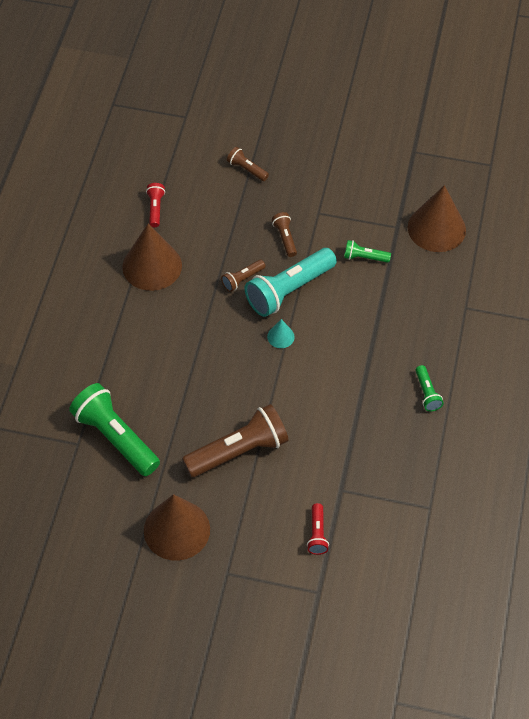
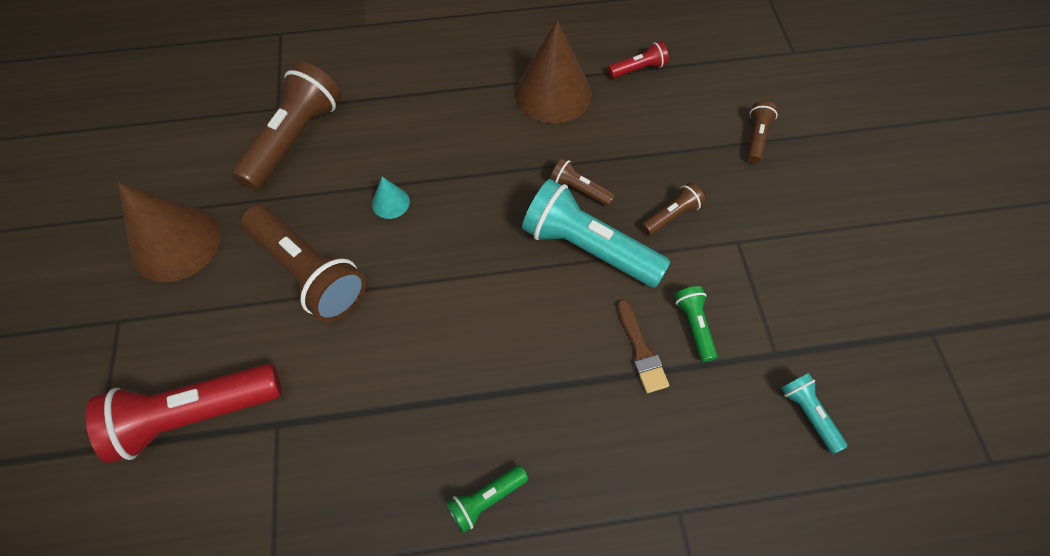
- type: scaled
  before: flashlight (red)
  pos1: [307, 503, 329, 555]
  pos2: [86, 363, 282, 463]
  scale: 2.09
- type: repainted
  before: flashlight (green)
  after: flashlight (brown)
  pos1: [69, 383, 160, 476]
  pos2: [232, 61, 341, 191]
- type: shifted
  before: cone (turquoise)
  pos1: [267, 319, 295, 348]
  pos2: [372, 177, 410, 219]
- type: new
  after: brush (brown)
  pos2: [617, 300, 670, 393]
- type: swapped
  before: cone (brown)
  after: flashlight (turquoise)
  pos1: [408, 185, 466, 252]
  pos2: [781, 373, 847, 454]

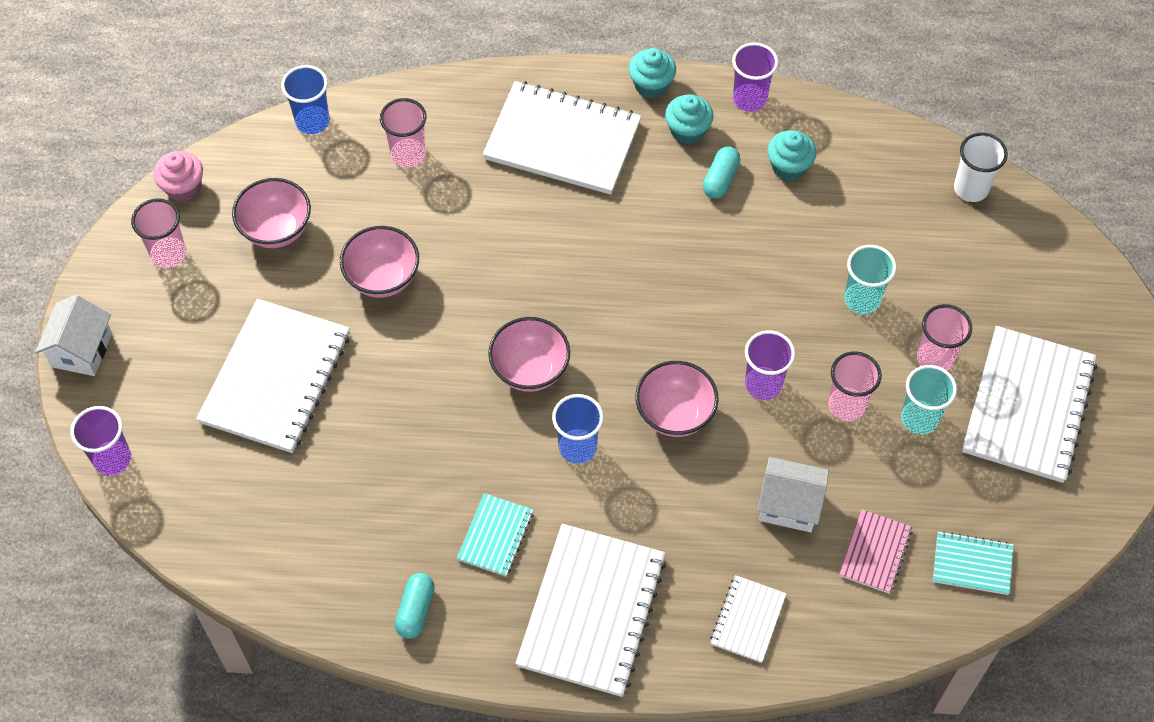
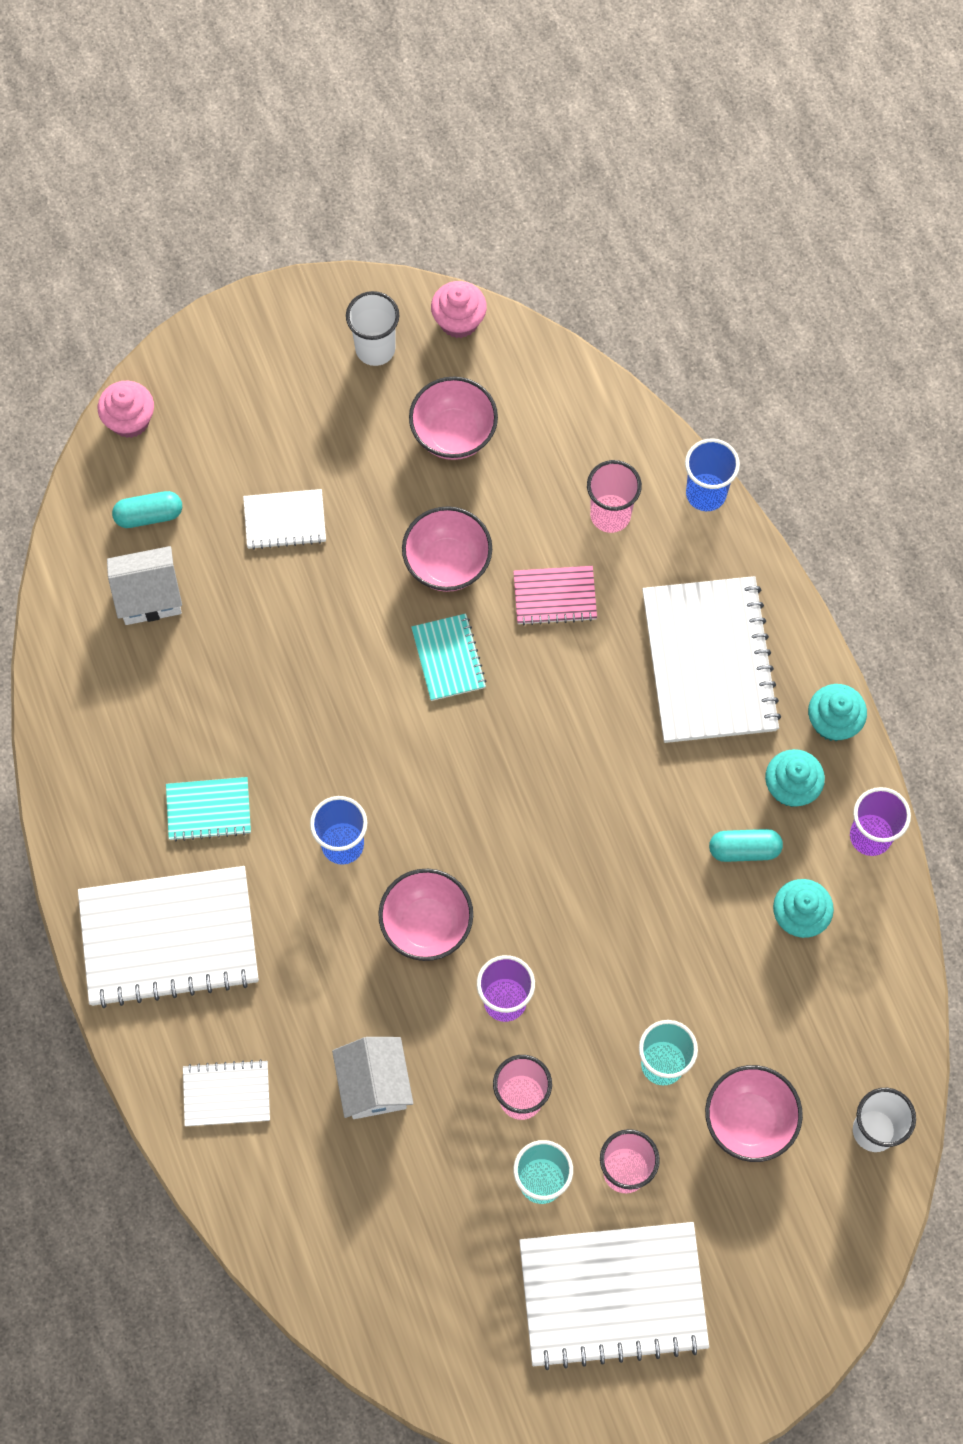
- type: swapped
  before: cup (purple)
  after: cupcake (pink)
  pos1: [70, 406, 131, 476]
  pos2: [98, 381, 154, 438]
- type: shifted
  before: house (white)
  pos1: [35, 295, 112, 376]
  pos2: [107, 546, 182, 625]
- type: shifted
  before: capsule (turquoise)
  pos1: [395, 573, 435, 639]
  pos2: [112, 491, 182, 528]
- type: scaled
  before: notebook (white)
  pos1: [196, 299, 350, 453]
  pos2: [243, 489, 326, 550]
  scale: 0.49
- type: repainted
  before: cup (pink)
  after: cup (white)
  pos1: [131, 198, 186, 268]
  pos2: [346, 291, 399, 366]
- type: shifted
  before: notebook (turquoise)
  pos1: [933, 531, 1013, 595]
  pos2: [411, 614, 486, 701]
- type: shifted
  before: notebook (pink)
  pos1: [839, 509, 913, 594]
  pos2: [513, 566, 597, 625]
- type: shifted
  before: cup (blue)
  pos1: [281, 65, 330, 134]
  pos2: [685, 438, 740, 511]
- type: shifted
  before: bowl (pink)
  pos1: [488, 317, 570, 392]
  pos2: [705, 1065, 803, 1162]

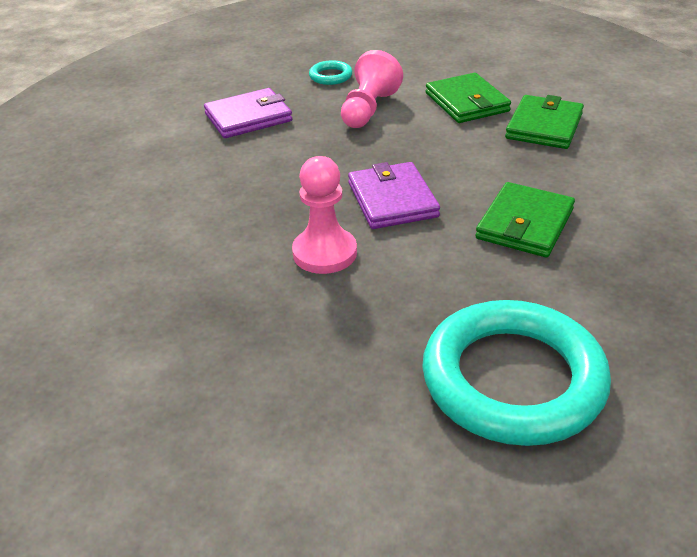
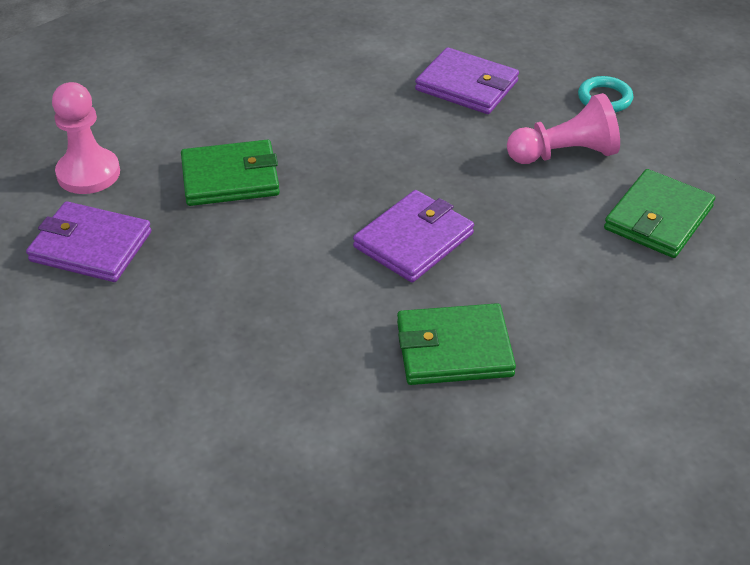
- type: new
  after: wallet (purple)
  pos2: [26, 201, 151, 282]
- type: shifted
  before: pawn (pink)
  pos1: [292, 156, 357, 274]
  pos2: [52, 82, 120, 194]
- type: shifted
  before: wallet (green)
  pos1: [505, 95, 584, 149]
  pos2: [181, 140, 280, 206]
- type: gone
  before: ring (turquoise)
  pos1: [422, 300, 611, 446]

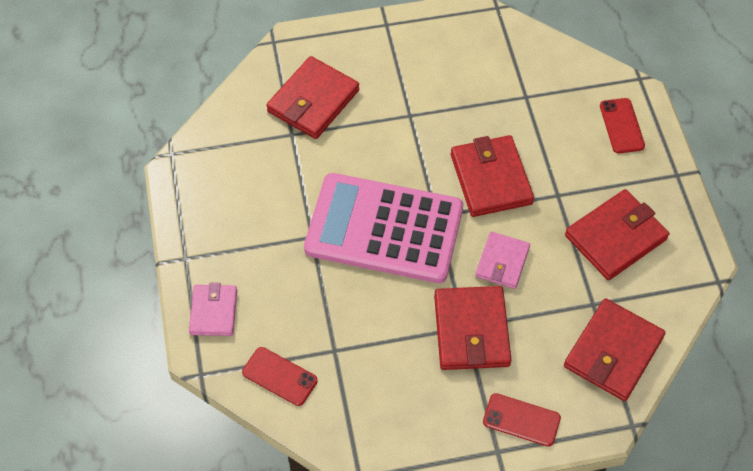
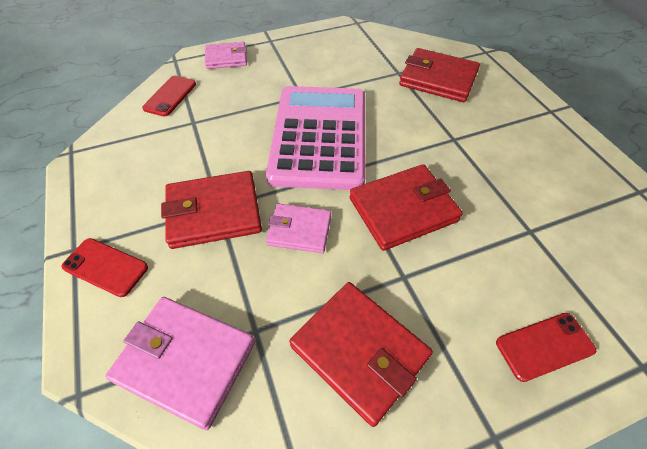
- type: rotated
  before: phone (red)
  pos1: [483, 393, 561, 447]
  pos2: [61, 238, 148, 297]
  turn: -75
- type: repainted
  before: wallet (red)
  after: wallet (pink)
  pos1: [564, 298, 666, 401]
  pos2: [105, 297, 255, 430]

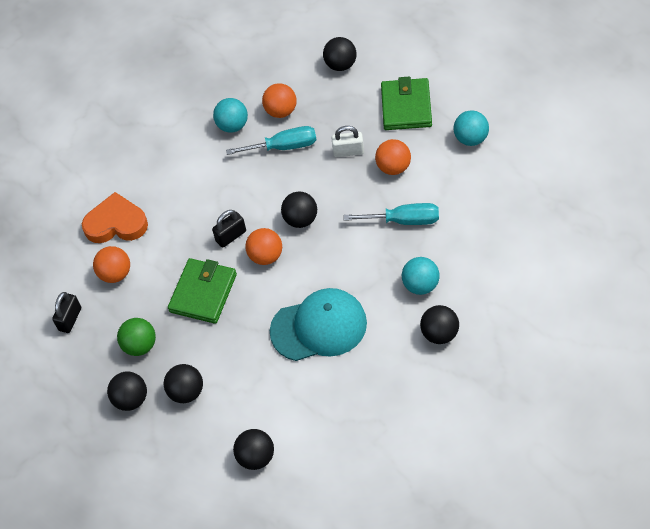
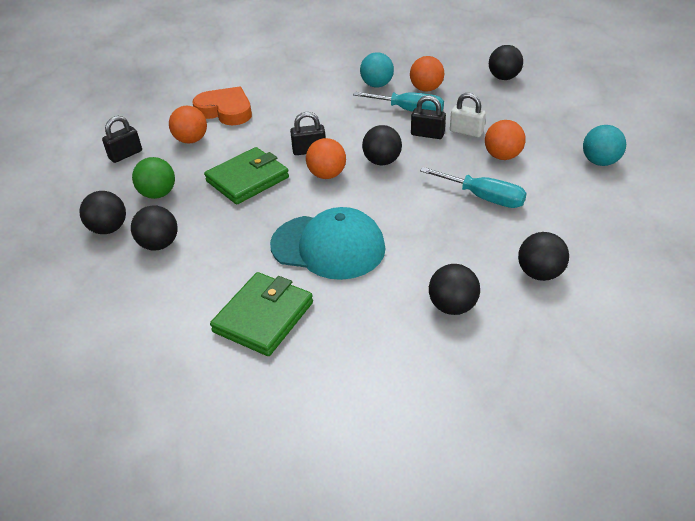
- type: shifted
  before: wallet (green)
  pos1: [381, 76, 432, 130]
  pos2: [210, 272, 313, 356]
- type: new
  after: padlock (black)
  pos2: [411, 95, 446, 139]
- type: shifted
  before: ball (black)
  pos1: [233, 429, 274, 470]
  pos2: [518, 232, 569, 281]
- type: gone
  before: ball (turquoise)
  pos1: [402, 257, 440, 295]

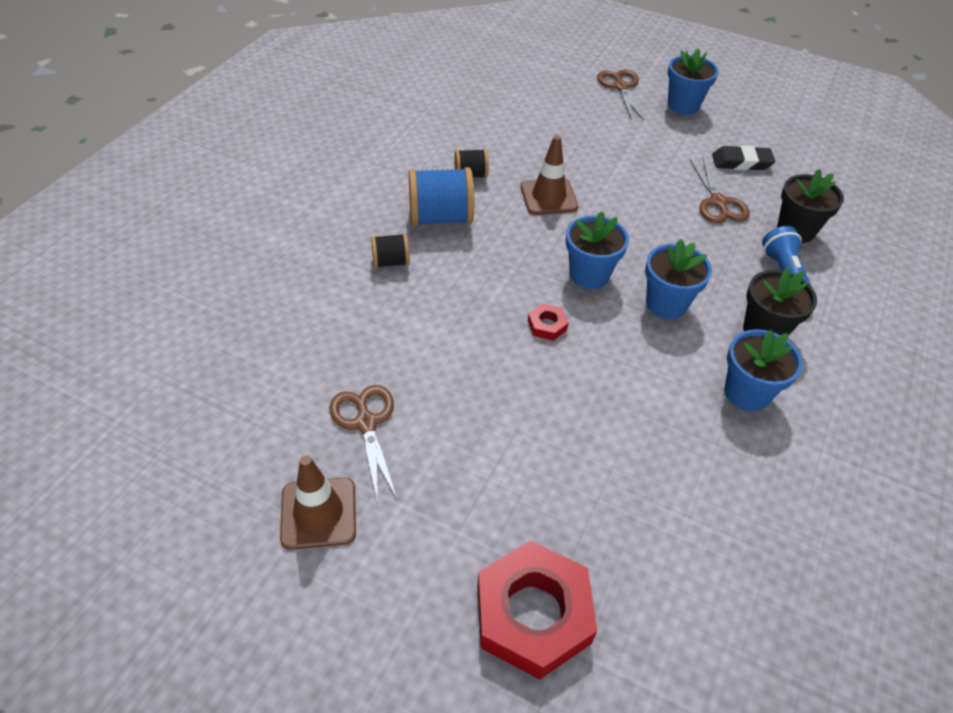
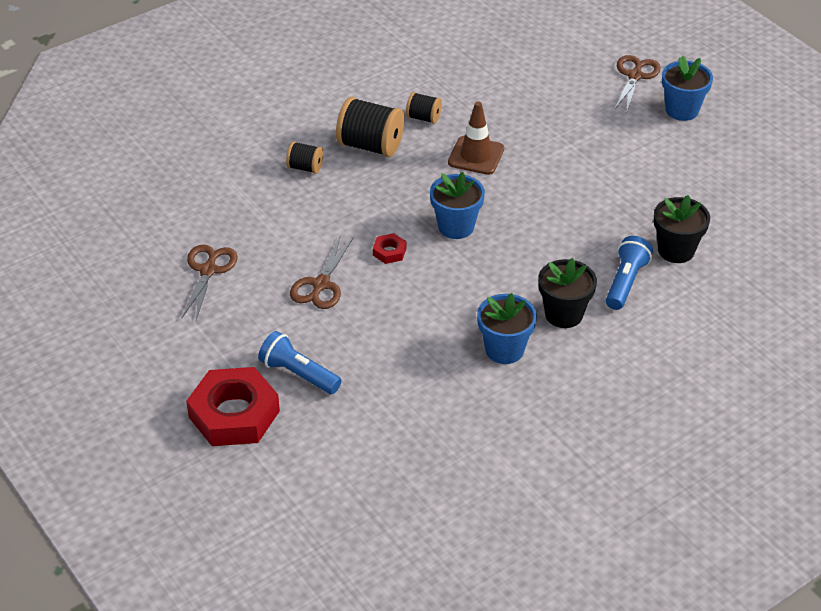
- type: new
  after: flashlight (blue)
  pos2: [258, 331, 341, 394]
- type: shifted
  before: scissors (brown)
  pos1: [690, 158, 750, 223]
  pos2: [290, 235, 354, 309]
- type: repainted
  before: spool (blue)
  after: spool (black)
  pos1: [409, 167, 474, 226]
  pos2: [336, 97, 404, 157]
- type: gone
  before: traffic cone (brown)
  pos1: [280, 455, 356, 550]
- type: gone
  before: flower pot (blue)
  pos1: [645, 239, 712, 319]
- type: gone
  before: eraser (black)
  pos1: [712, 145, 775, 170]

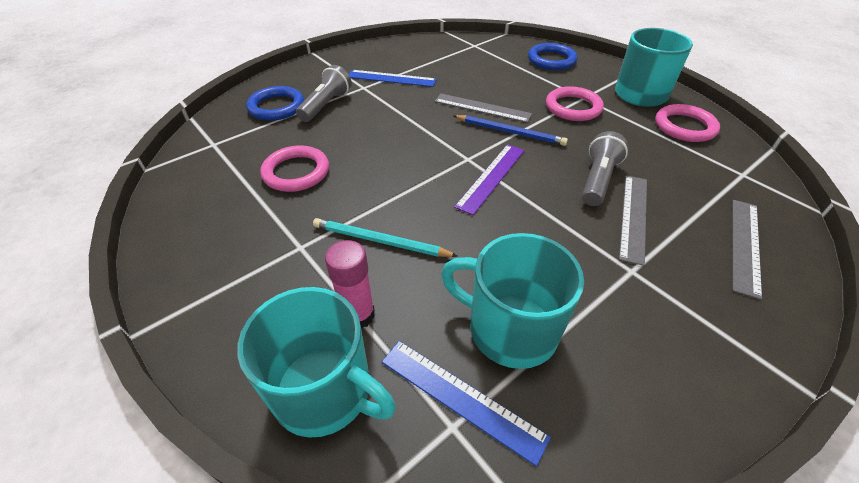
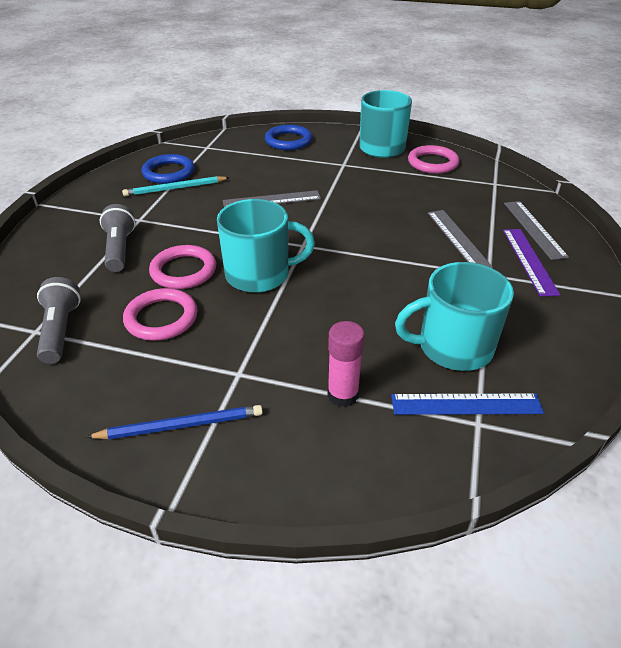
- type: shifted
  before: flashlight (grey)
  pos1: [582, 131, 628, 206]
  pos2: [37, 277, 81, 364]
- type: shifted
  before: pencil (blue)
  pos1: [454, 115, 568, 146]
  pos2: [86, 405, 263, 439]
- type: shifted
  before: pencil (turquoise)
  pos1: [313, 218, 457, 257]
  pos2: [122, 176, 230, 196]
- type: shifted
  before: ring (blue)
  pos1: [246, 86, 304, 121]
  pos2: [141, 154, 195, 184]
- type: shifted
  before: ring (pink)
  pos1: [546, 86, 604, 121]
  pos2: [149, 245, 216, 289]
- type: shifted
  before: mug (turquoise)
  pos1: [237, 287, 396, 438]
  pos2: [217, 199, 315, 293]
- type: shifted
  before: ruler (purple)
  pos1: [454, 144, 524, 215]
  pos2: [503, 229, 560, 297]
- type: gone
  before: ruler (blue)
  pos1: [349, 70, 437, 87]

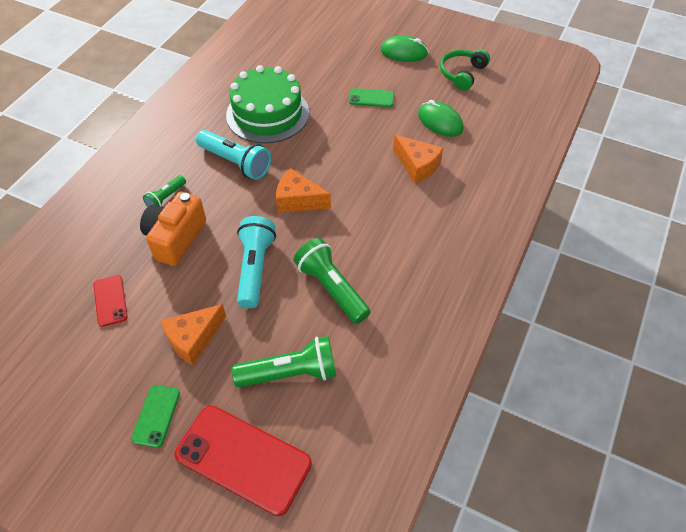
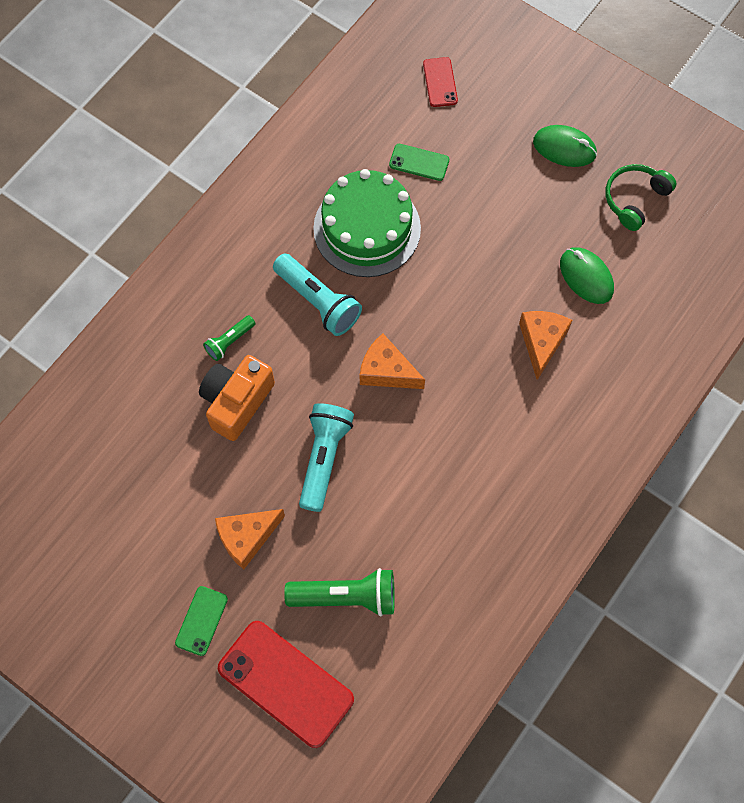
- type: shifted
  before: phone (green)
  pos1: [349, 88, 394, 107]
  pos2: [389, 144, 449, 181]
- type: shifted
  before: phone (red)
  pos1: [93, 275, 128, 327]
  pos2: [423, 57, 458, 107]
- type: rotated
  before: cheese (orange)
  pos1: [393, 135, 443, 184]
  pos2: [519, 311, 572, 380]
  turn: -135
- type: gone
  before: flashlight (green)
  pos1: [294, 238, 371, 324]

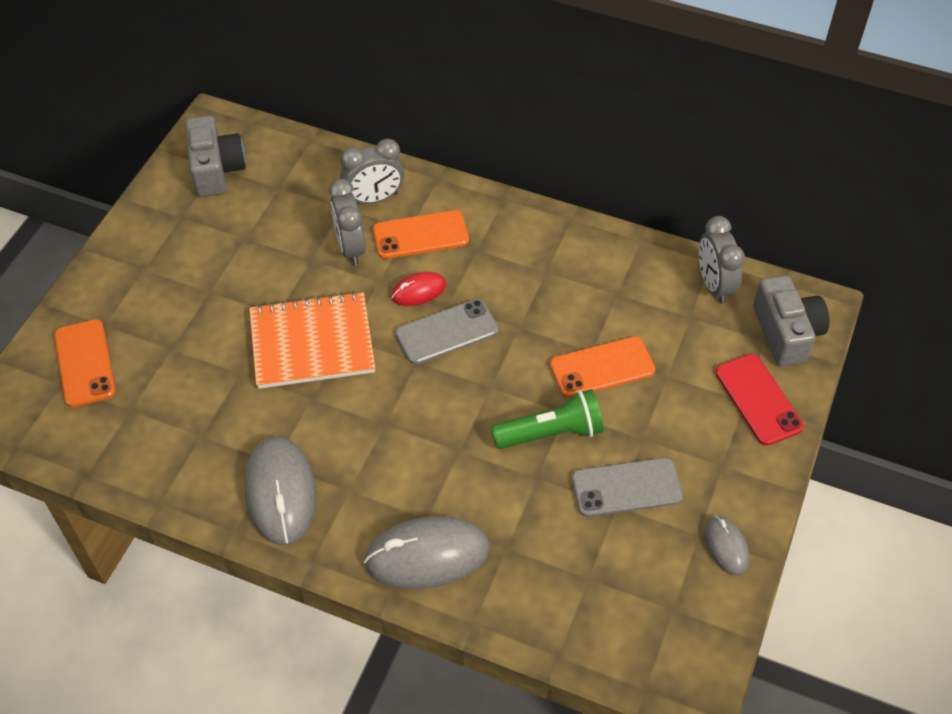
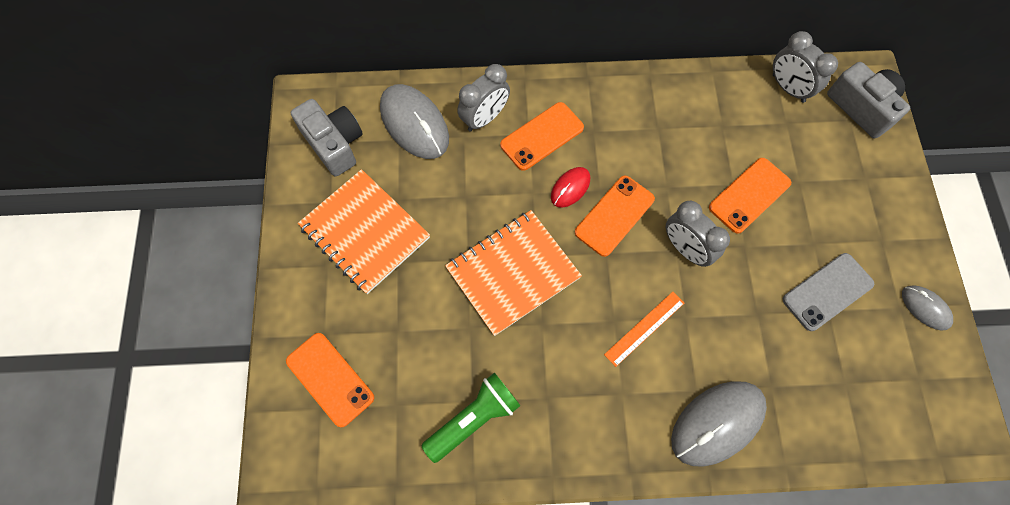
- type: new
  after: notebook (orange)
  pos2: [298, 169, 430, 294]
- type: shifted
  before: mouse (grey)
  pos1: [244, 436, 317, 545]
  pos2: [380, 84, 449, 159]
- type: shifted
  before: flashlight (green)
  pos1: [491, 389, 604, 449]
  pos2: [422, 373, 520, 463]
- type: repainted
  before: phone (grey)
  after: phone (orange)
  pos1: [396, 299, 499, 365]
  pos2: [575, 176, 655, 257]
- type: new
  after: ruler (orange)
  pos2: [604, 292, 684, 367]
- type: shifted
  before: clock (grey)
  pos1: [329, 179, 365, 265]
  pos2: [666, 201, 730, 267]
- type: gone
  before: phone (red)
  pos1: [715, 354, 804, 446]

